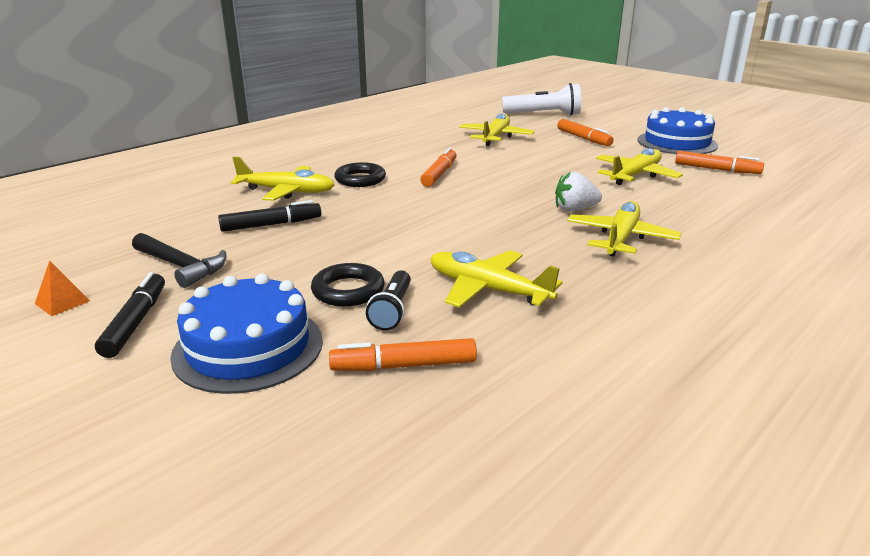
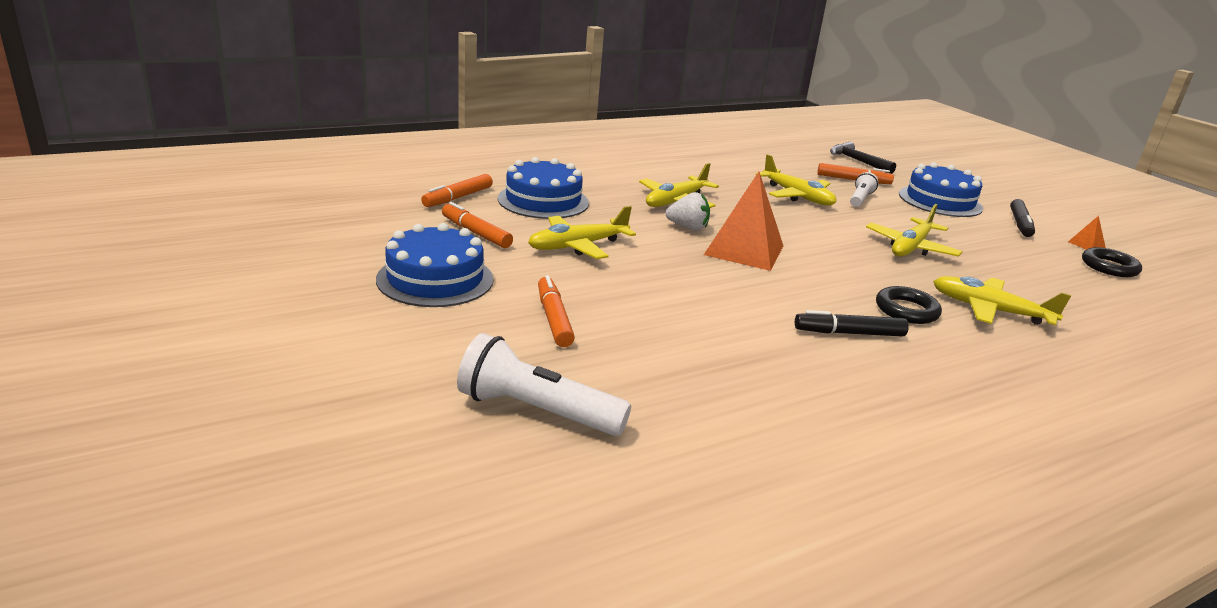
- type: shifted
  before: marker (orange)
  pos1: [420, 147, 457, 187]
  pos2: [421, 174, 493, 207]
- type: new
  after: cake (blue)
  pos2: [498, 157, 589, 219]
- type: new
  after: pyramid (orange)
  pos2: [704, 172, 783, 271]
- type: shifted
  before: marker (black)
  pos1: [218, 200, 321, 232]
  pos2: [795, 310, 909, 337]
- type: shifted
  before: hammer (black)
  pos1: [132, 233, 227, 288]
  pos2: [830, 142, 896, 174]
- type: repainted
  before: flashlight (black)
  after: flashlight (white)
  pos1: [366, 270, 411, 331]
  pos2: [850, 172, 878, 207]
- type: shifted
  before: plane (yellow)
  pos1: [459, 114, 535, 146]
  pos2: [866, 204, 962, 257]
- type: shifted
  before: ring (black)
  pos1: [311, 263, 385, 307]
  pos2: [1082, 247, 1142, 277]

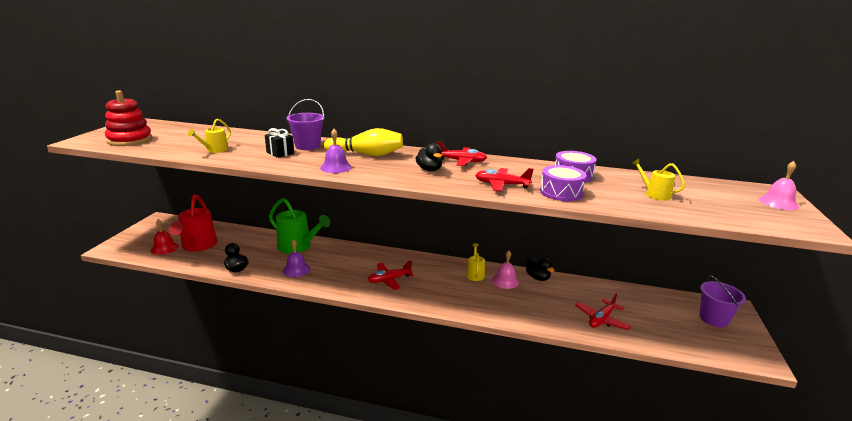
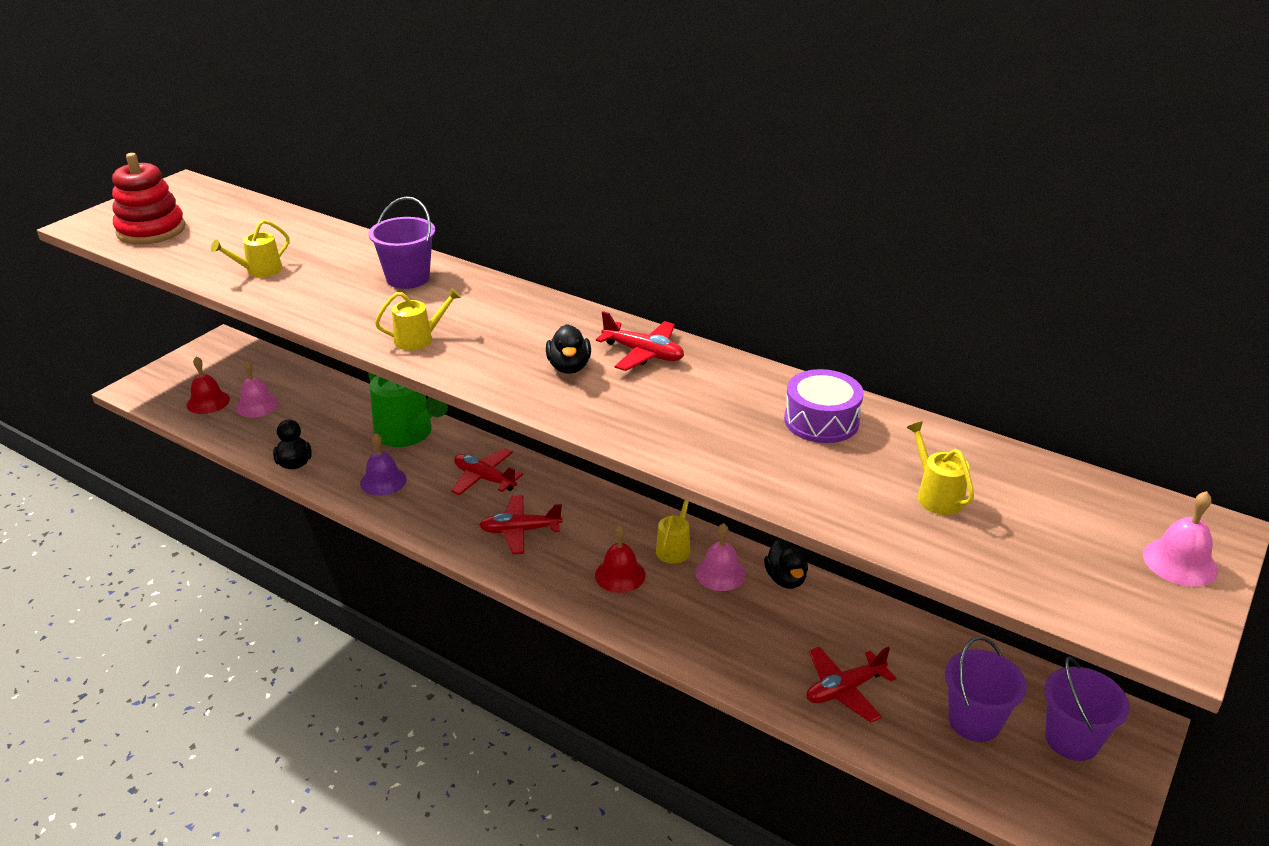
- type: swapped
  before: watering can (red)
  after: bell (pink)
  pos1: [169, 194, 217, 252]
  pos2: [236, 360, 279, 418]
- type: swapped
  before: bell (purple)
  after: watering can (yellow)
  pos1: [320, 129, 352, 173]
  pos2: [375, 288, 461, 351]
- type: shifted
  before: plane (red)
  pos1: [475, 168, 533, 191]
  pos2: [451, 448, 523, 496]
- type: new
  after: bell (red)
  pos2: [595, 525, 646, 593]
- type: new
  after: bucket (purple)
  pos2: [945, 636, 1027, 742]
- type: gone
  before: gift (black)
  pos1: [265, 128, 294, 158]
- type: gone
  before: bowling pin (yellow)
  pos1: [324, 128, 403, 156]
- type: gone
  before: drum (purple)
  pos1: [540, 165, 587, 201]

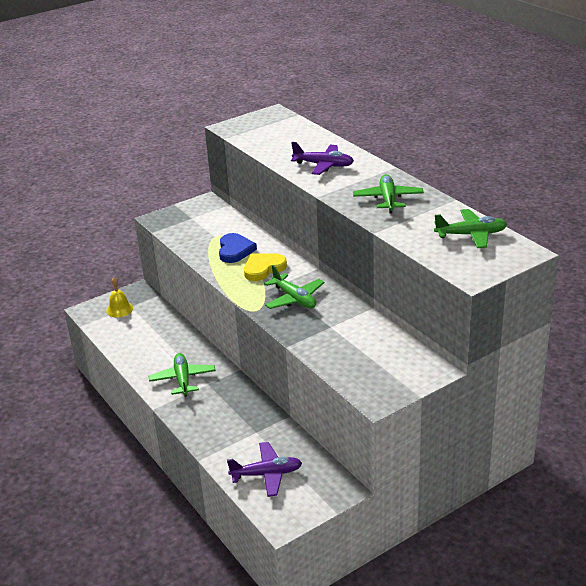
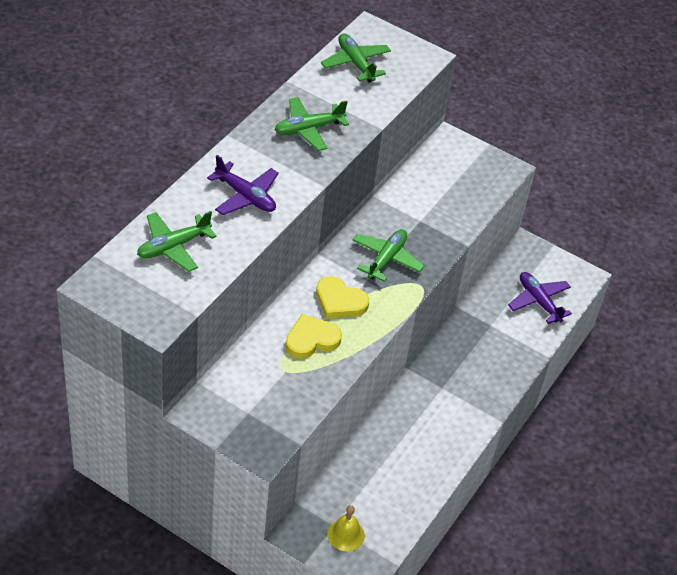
- type: shifted
  before: plane (green)
  pos1: [149, 353, 216, 397]
  pos2: [137, 211, 217, 272]
- type: rotated
  before: plane (purple)
  pos1: [291, 142, 354, 175]
  pos2: [207, 155, 279, 215]
  turn: 135
- type: repainted
  before: heart (blue)
  after: heart (yellow)
  pos1: [219, 233, 257, 263]
  pos2: [285, 314, 342, 359]

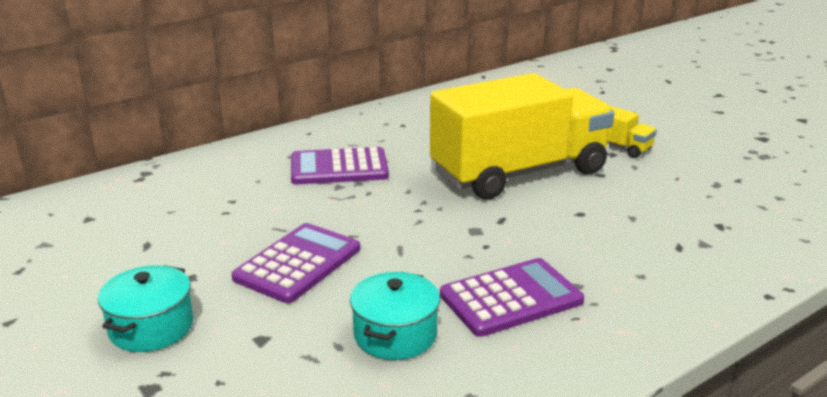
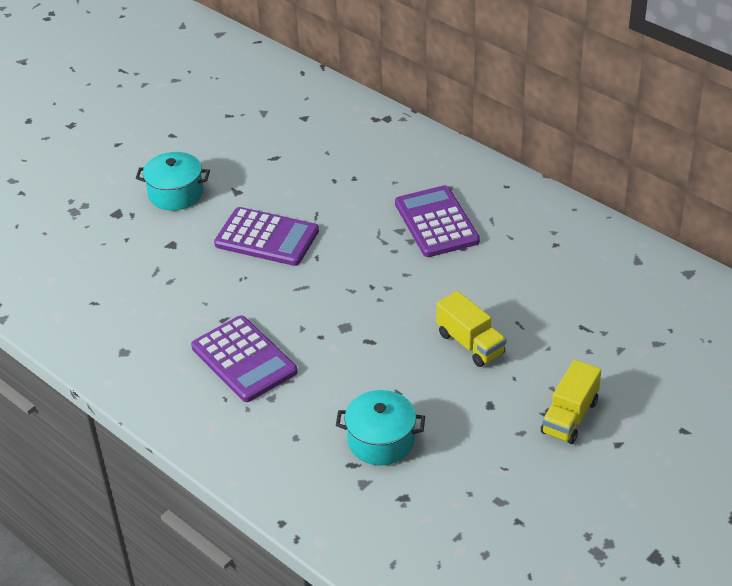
- type: shifted
  before: pot (turquoise)
  pos1: [350, 272, 440, 360]
  pos2: [336, 390, 425, 465]
- type: scaled
  before: truck (yellow)
  pos1: [430, 73, 614, 199]
  pos2: [436, 291, 506, 367]
  scale: 0.42

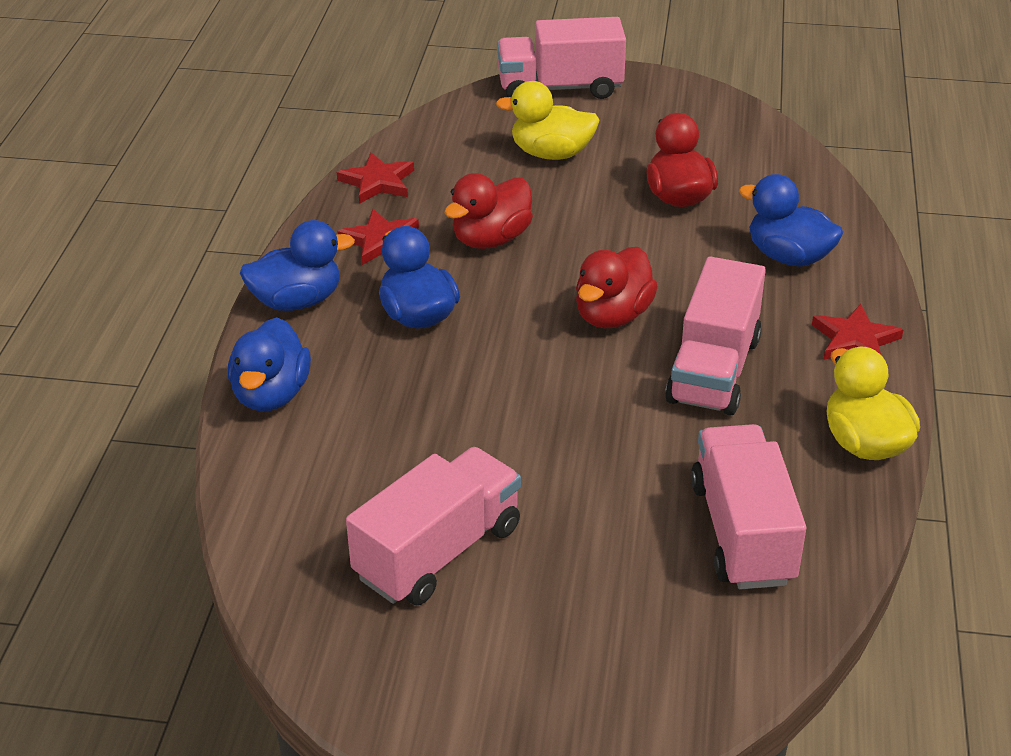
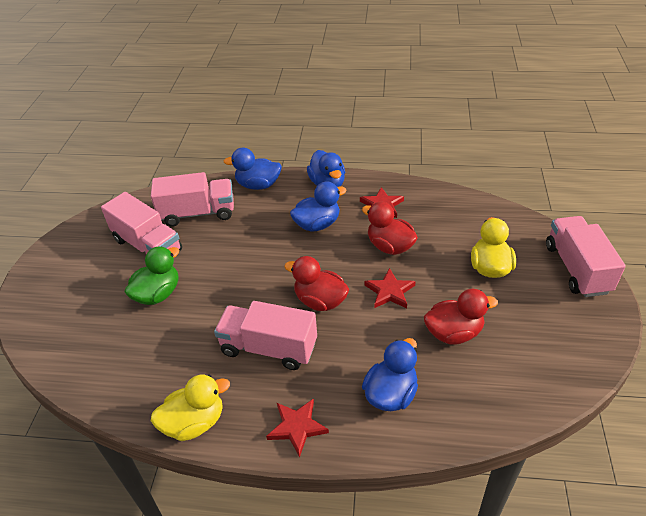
- type: new
  after: duck (green)
  pos2: [125, 246, 179, 305]
- type: shifted
  before: truck (pink)
  pos1: [691, 424, 806, 590]
  pos2: [151, 172, 234, 227]
- type: shifted
  before: star (red)
  pos1: [337, 152, 414, 204]
  pos2: [364, 268, 416, 308]

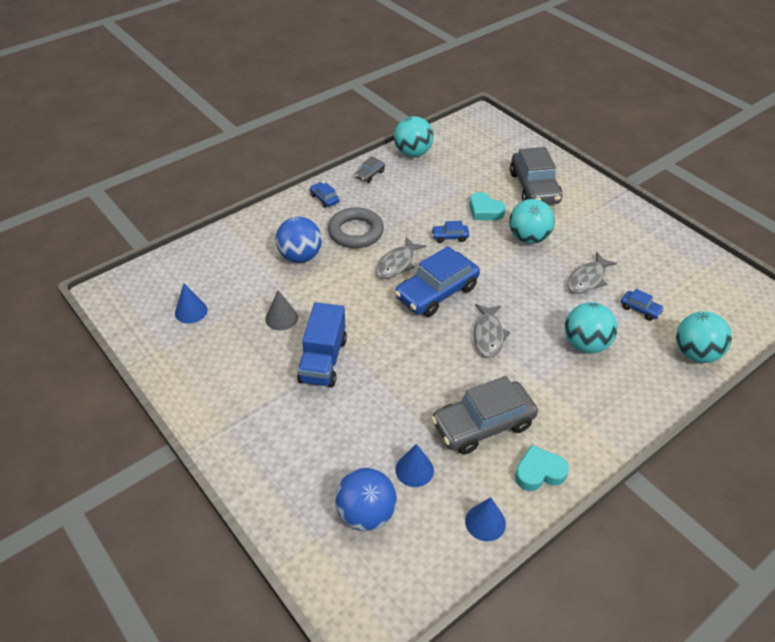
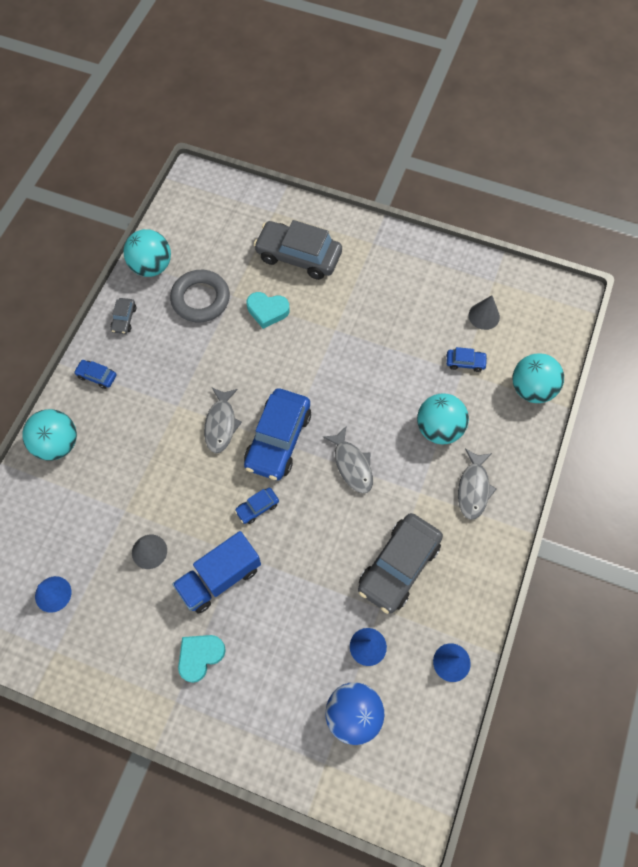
- type: shifted
  before: ball (turquoise)
  pos1: [509, 199, 555, 244]
  pos2: [22, 409, 77, 461]
- type: shifted
  before: ring (grey)
  pos1: [328, 207, 384, 248]
  pos2: [170, 270, 230, 323]
- type: rotated
  before: truck (blue)
  pos1: [297, 302, 347, 387]
  pos2: [172, 531, 261, 614]
  turn: 75
- type: shifted
  before: heart (turquoise)
  pos1: [515, 445, 569, 491]
  pos2: [178, 635, 226, 683]
- type: shifted
  before: car (blue)
  pos1: [432, 221, 469, 243]
  pos2: [235, 488, 279, 524]
- type: rotated
  before: car (grey)
  pos1: [510, 147, 563, 205]
  pos2: [254, 220, 342, 280]
  turn: 150
- type: shifted
  before: fish (grey)
  pos1: [567, 252, 617, 294]
  pos2: [458, 449, 496, 520]
- type: new
  after: cone (grey)
  pos2: [469, 295, 500, 330]
- type: gone
  before: ball (blue)
  pos1: [276, 217, 322, 263]

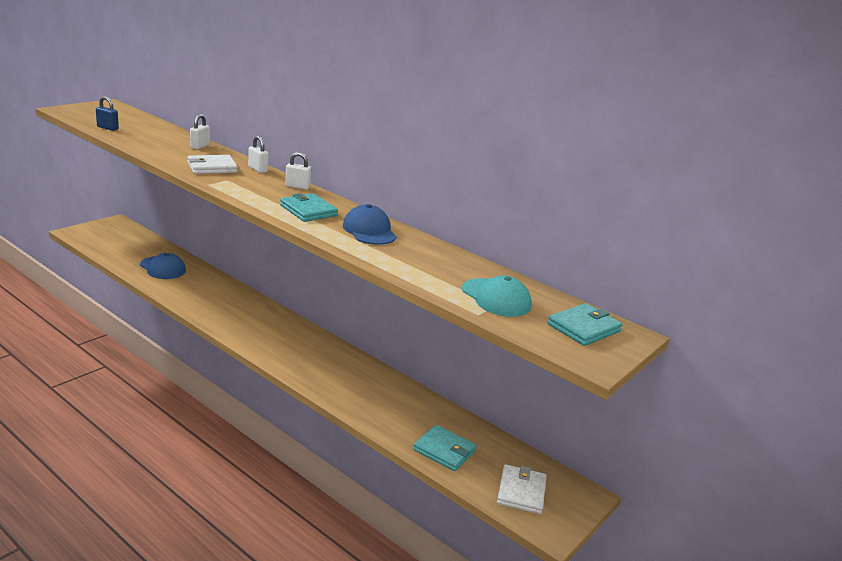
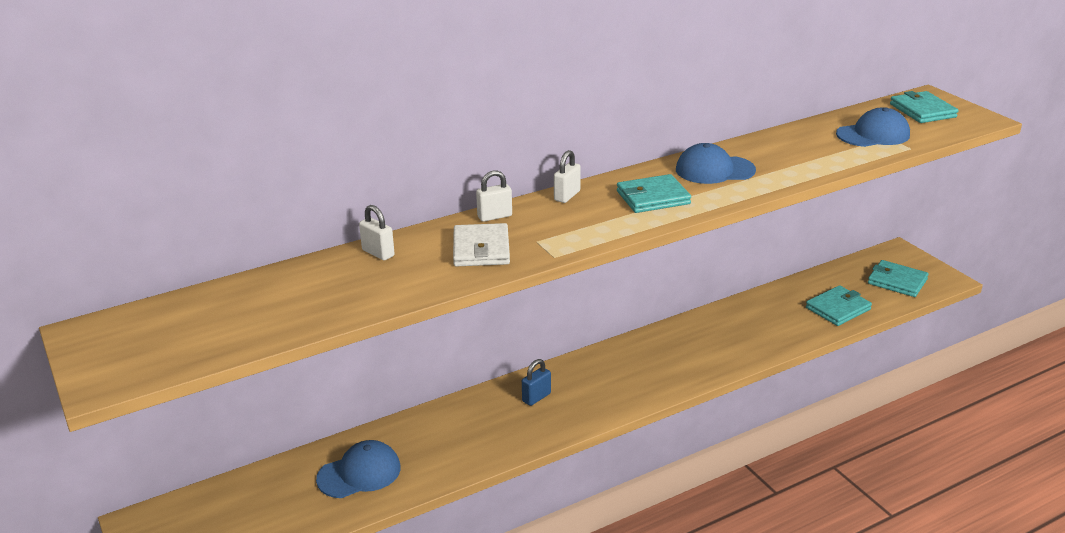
- type: shifted
  before: padlock (blue)
  pos1: [96, 96, 119, 131]
  pos2: [522, 359, 551, 406]
- type: repainted
  before: cap (turquoise)
  after: cap (blue)
  pos1: [462, 276, 532, 317]
  pos2: [836, 107, 910, 147]
- type: repainted
  before: wallet (white)
  after: wallet (turquoise)
  pos1: [497, 464, 547, 514]
  pos2: [868, 260, 929, 297]

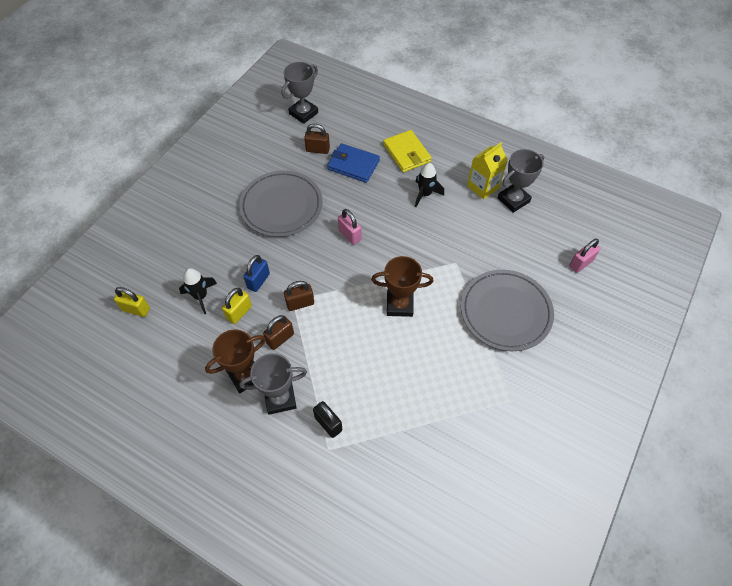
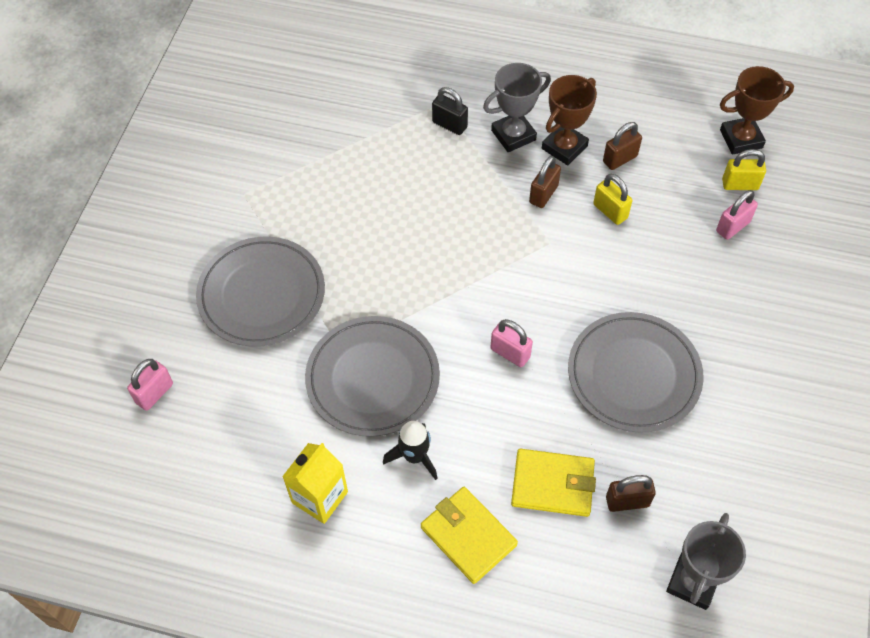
- type: new
  after: plate (grey)
  pos2: [305, 316, 440, 437]
- type: repainted
  before: wallet (blue)
  after: wallet (yellow)
  pos1: [327, 143, 380, 183]
  pos2: [511, 449, 596, 517]
- type: rotated
  before: padlock (yellow)
  pos1: [222, 288, 252, 324]
  pos2: [593, 174, 632, 225]
  turn: -60
- type: shifted
  before: padlock (brown)
  pos1: [284, 281, 314, 311]
  pos2: [603, 122, 642, 170]
- type: new
  after: padlock (pink)
  pos2: [716, 190, 758, 240]
- type: shifted
  before: trophy (brown)
  pos1: [371, 256, 434, 317]
  pos2: [720, 66, 794, 155]
- type: gone
  before: rocket (black)
  pos1: [179, 268, 217, 314]
- type: gone
  before: padlock (blue)
  pos1: [243, 255, 270, 292]
- type: gone
  before: trophy (grey)
  pos1: [498, 149, 544, 213]

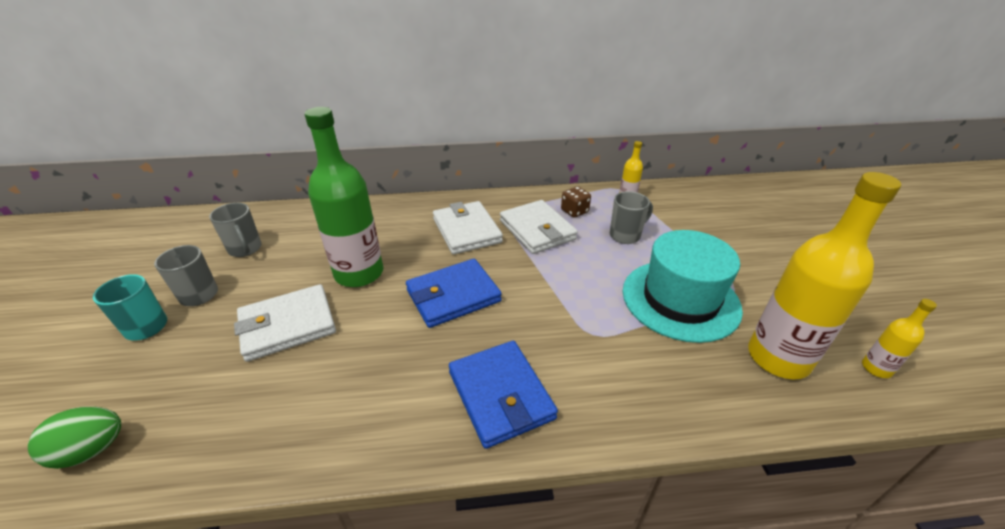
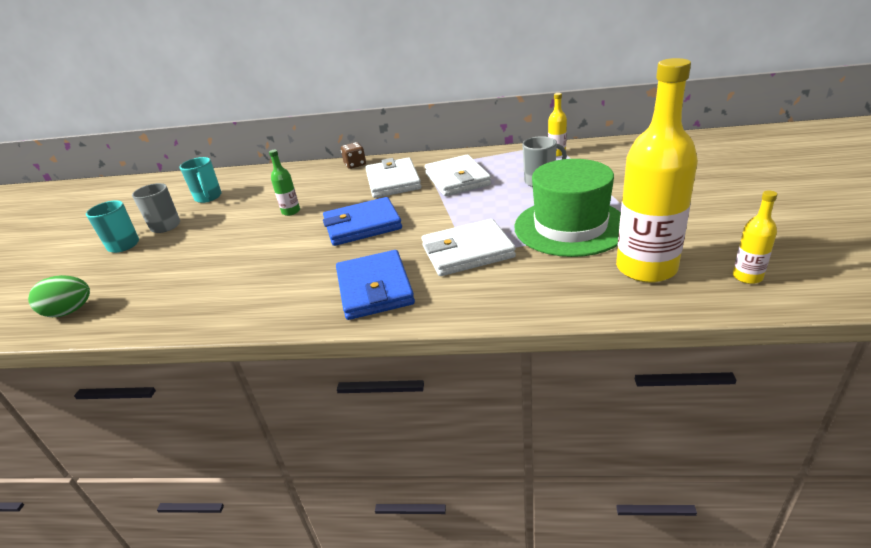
- type: repainted
  before: mug (grey)
  after: mug (turquoise)
  pos1: [209, 203, 262, 257]
  pos2: [179, 157, 221, 203]
- type: scaled
  before: bottle (green)
  pos1: [305, 107, 383, 287]
  pos2: [269, 150, 300, 216]
  scale: 0.44
- type: shifted
  before: dice (brown)
  pos1: [561, 186, 591, 218]
  pos2: [341, 142, 366, 169]
- type: shifted
  before: wallet (white)
  pos1: [234, 284, 336, 362]
  pos2: [422, 219, 516, 276]
- type: repainted
  before: hat (turquoise)
  after: hat (green)
  pos1: [623, 230, 743, 343]
  pos2: [514, 159, 621, 257]

